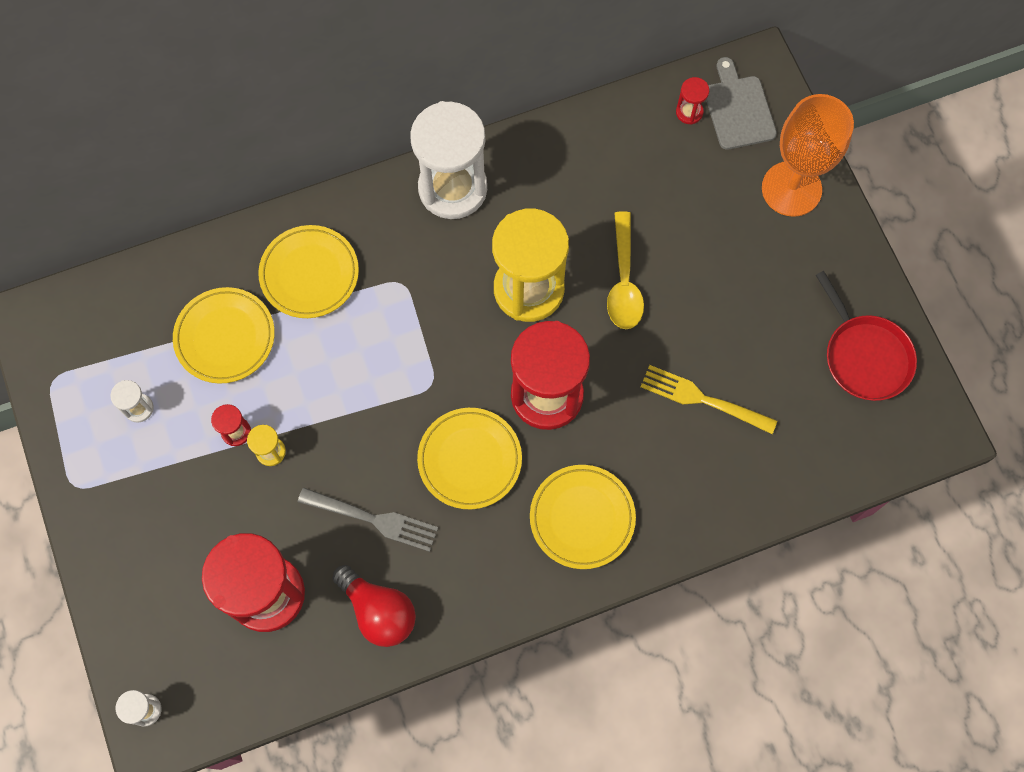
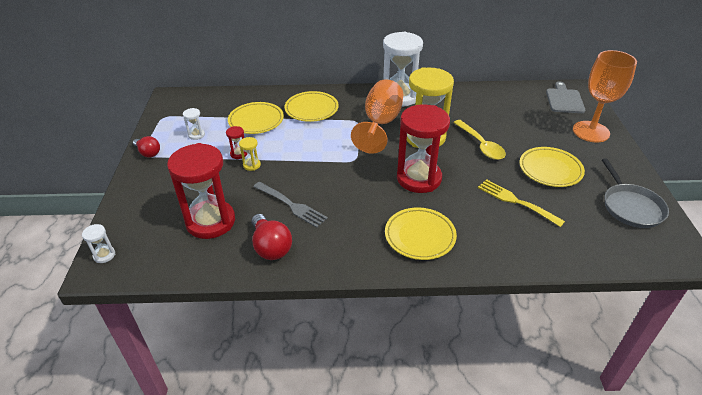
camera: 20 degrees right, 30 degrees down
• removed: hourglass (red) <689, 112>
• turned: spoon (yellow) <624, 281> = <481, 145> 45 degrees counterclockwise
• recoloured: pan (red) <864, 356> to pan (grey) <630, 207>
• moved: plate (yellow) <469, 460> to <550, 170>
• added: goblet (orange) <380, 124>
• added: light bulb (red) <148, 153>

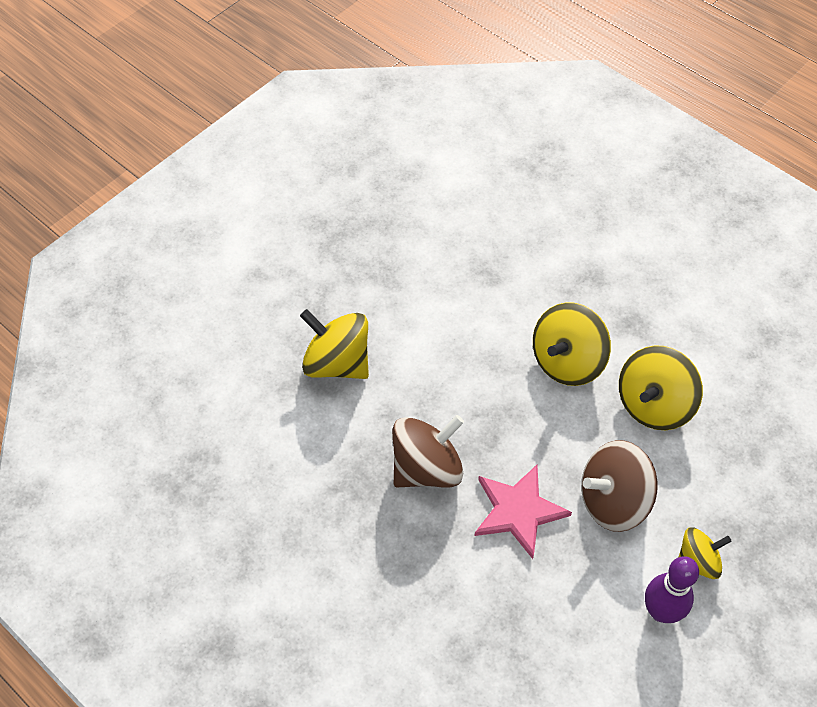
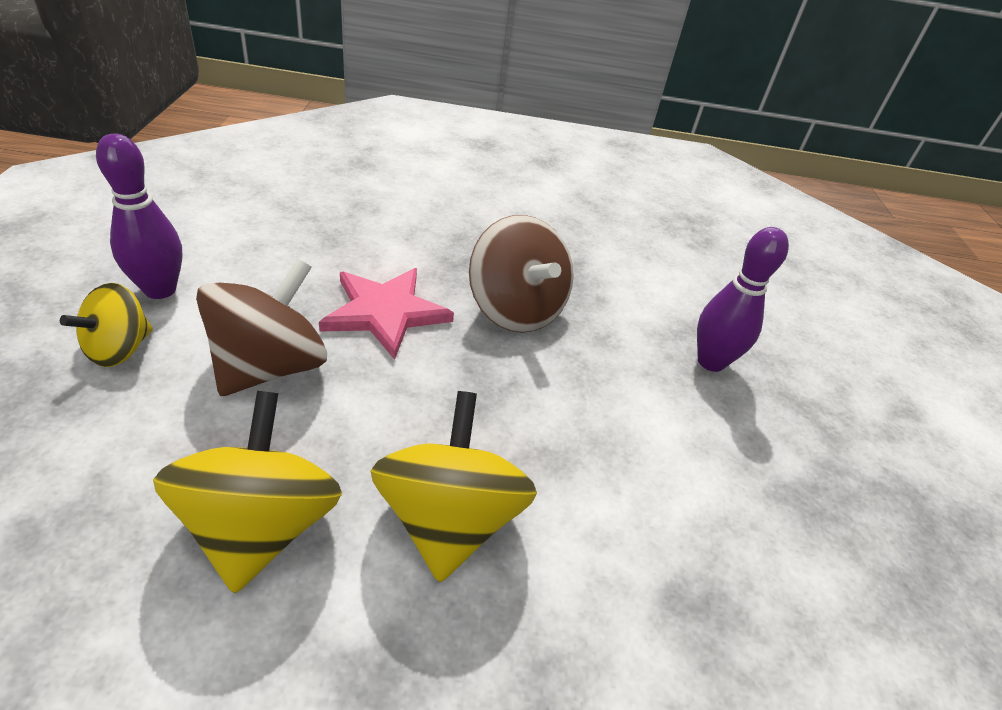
camera: 135 degrees right, 15 degrees down
• replaced: spinning top (yellow) <337, 363> to bowling pin (purple) <711, 362>
• turned: spinning top (brown) <426, 468> = <515, 309> 45 degrees counterclockwise

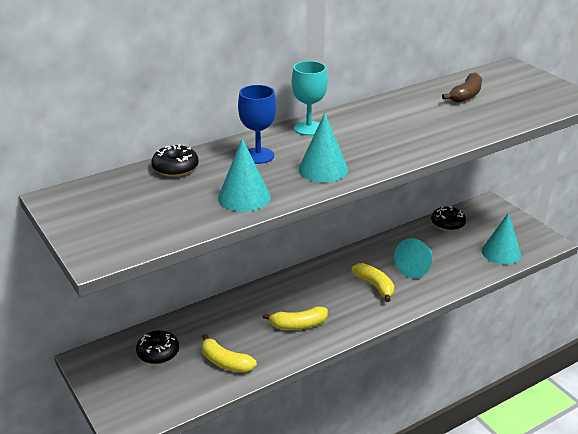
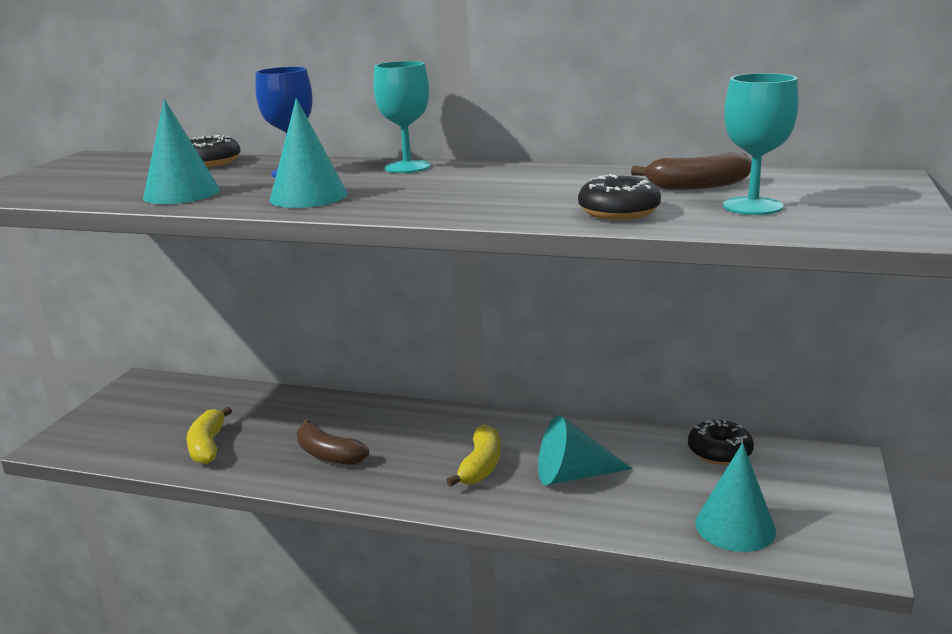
camera: 50 degrees right, 10 degrees down
• recoloured: banana (yellow) <298, 325> to banana (brown) <328, 454>
• moved: donut (black) <158, 353> to <618, 212>
• added: goblet (turquoise) <752, 206>

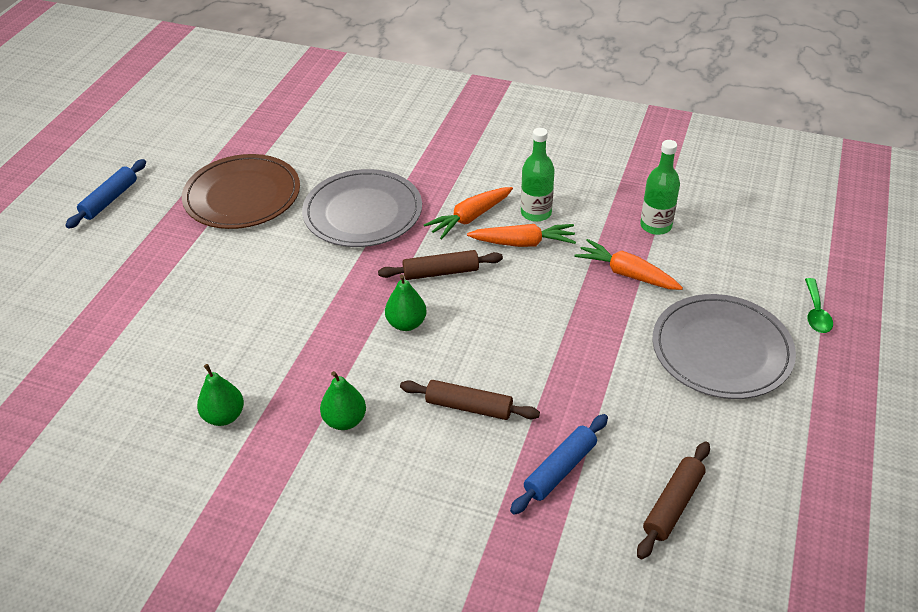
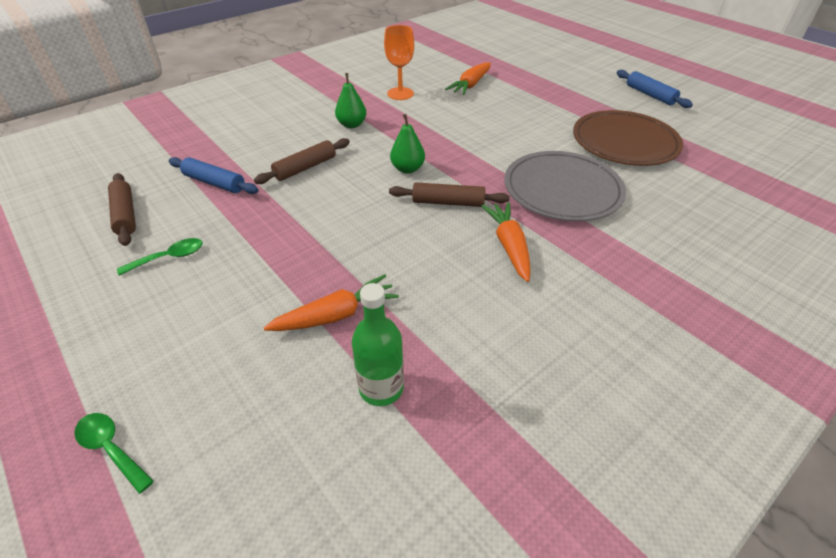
camera: 120 degrees right, 0 degrees up
• removed: bottle (green) <536, 213>
• moved: carrot (orange) <523, 243> to <470, 85>
• turned: rolling pin (brown) <440, 272> = <448, 202> 75 degrees clockwise
• removed: plate (grey) <721, 350>
• replaced: pear (green) <224, 416> to goblet (orange) <400, 94>
• turned: rolling pin (blue) <560, 469> = <214, 183> 45 degrees counterclockwise
• added: spoon (green) <169, 257>

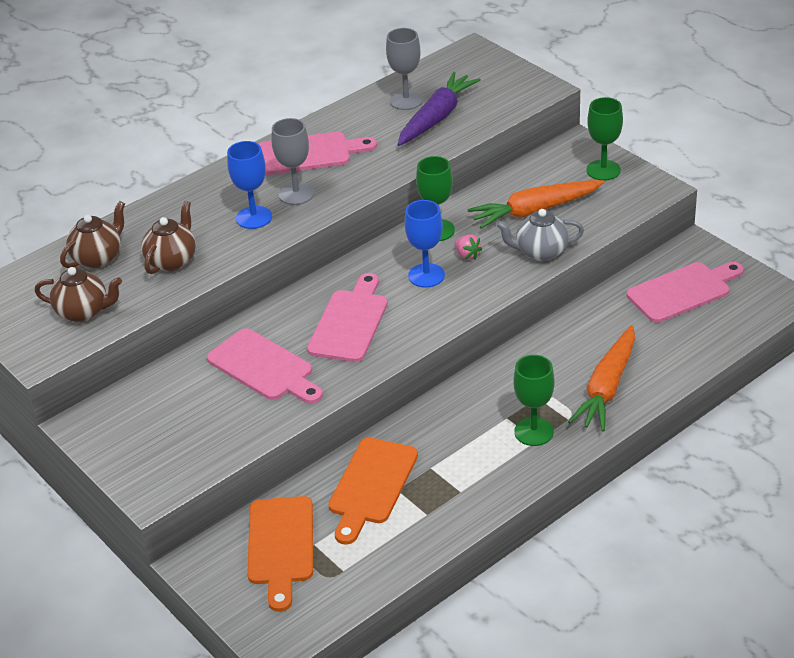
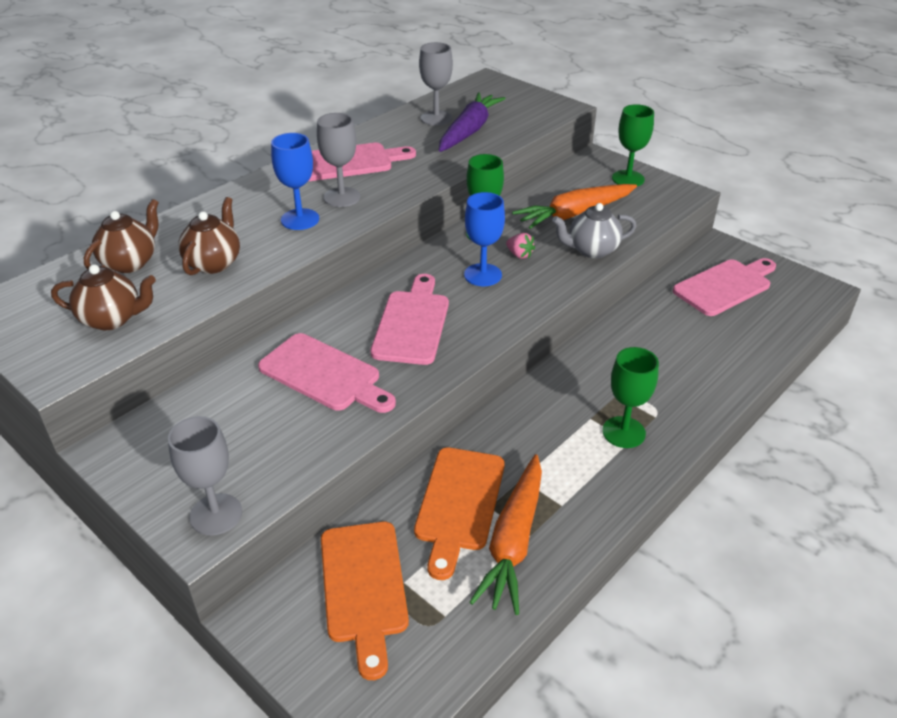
camera: 10 degrees left, 0 degrees up
• moved: carrot (orange) <607, 388> to <513, 541>
• added: goblet (grey) <216, 514>

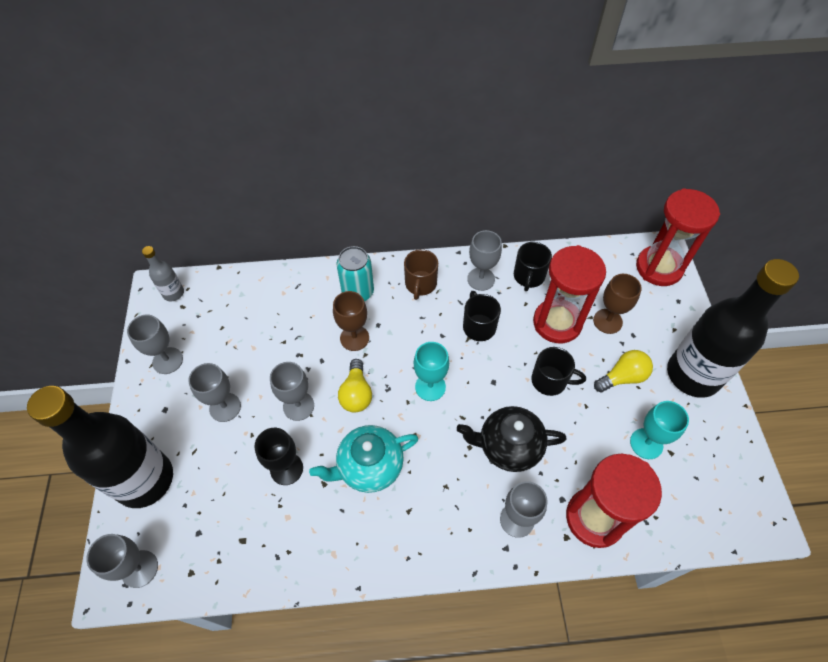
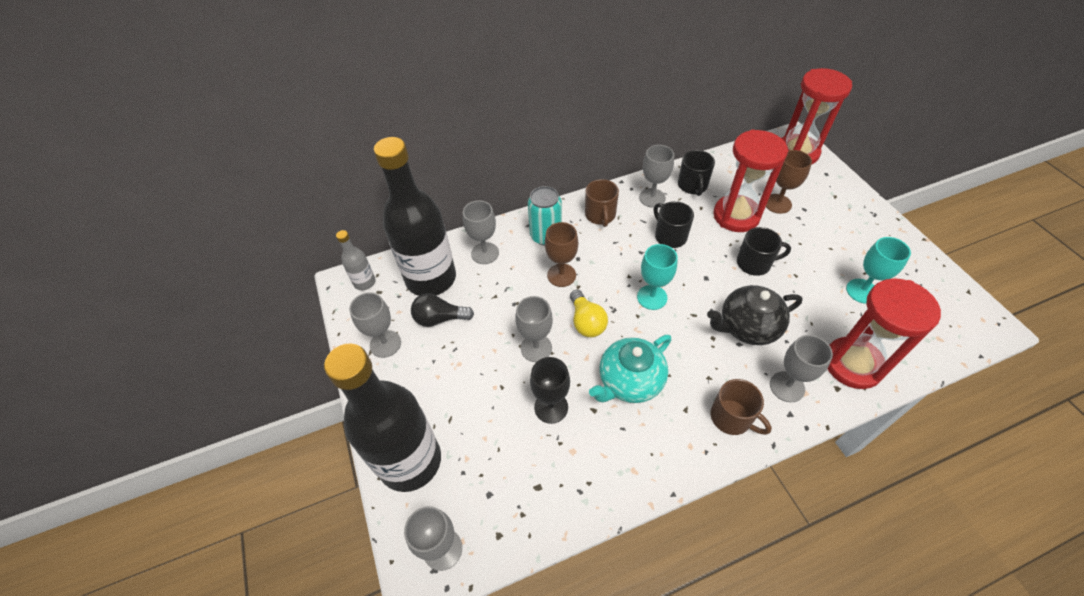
camera: 15 degrees left, 5 degrees down
• moved: bottle (black) <693, 375> to <431, 278>
• removed: light bulb (yellow) <622, 377>
• moved: goblet (grey) <225, 407> to <485, 253>
• added: light bulb (black) <440, 318>
• added: mug (brown) <731, 418>

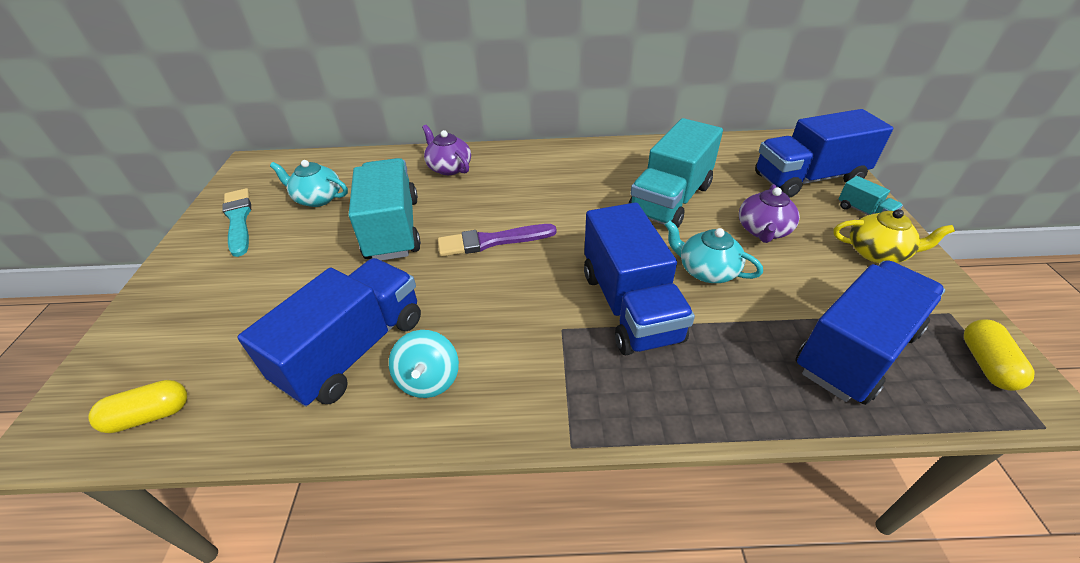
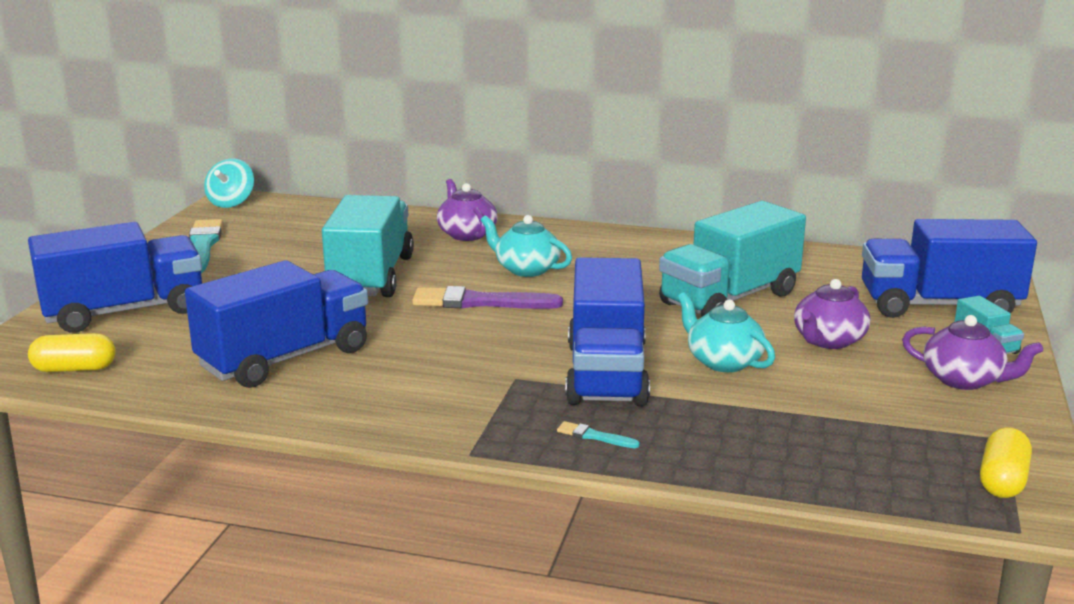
camera: 15 degrees right, 20 degrees down
• moved: teapot (turquoise) <317, 198> to <526, 269>
• recoloured: teapot (yellow) <877, 253> to teapot (purple) <963, 380>
• moved: truck (blue) <855, 351> to <124, 311>
• moved: spinning top (turquoise) <429, 379> to <231, 203>
• added: brush (turquoise) <594, 436>

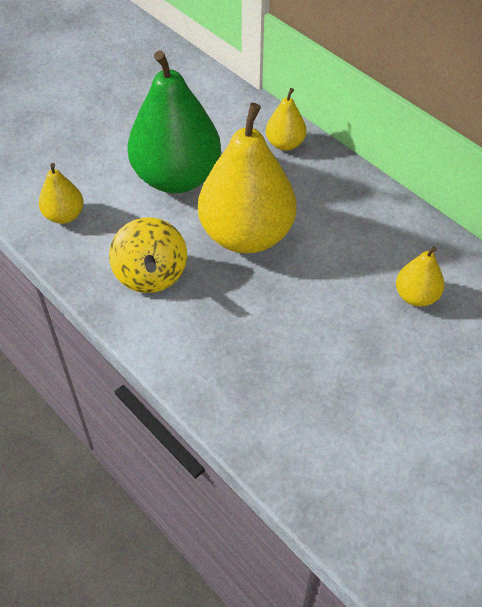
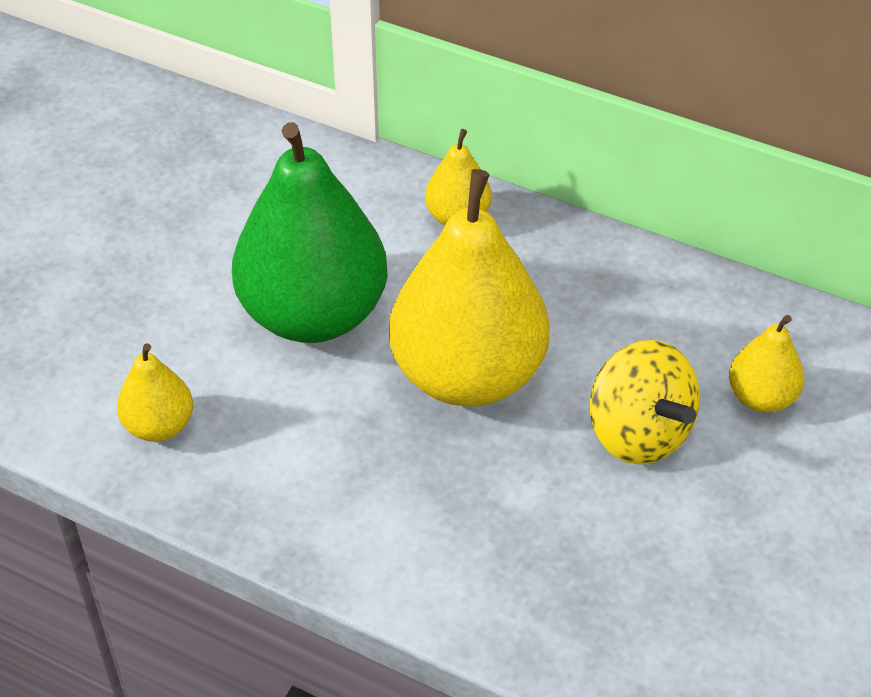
camera: 20 degrees left, 5 degrees down
• moved: spinning top (yellow) <151, 275> to <638, 433>

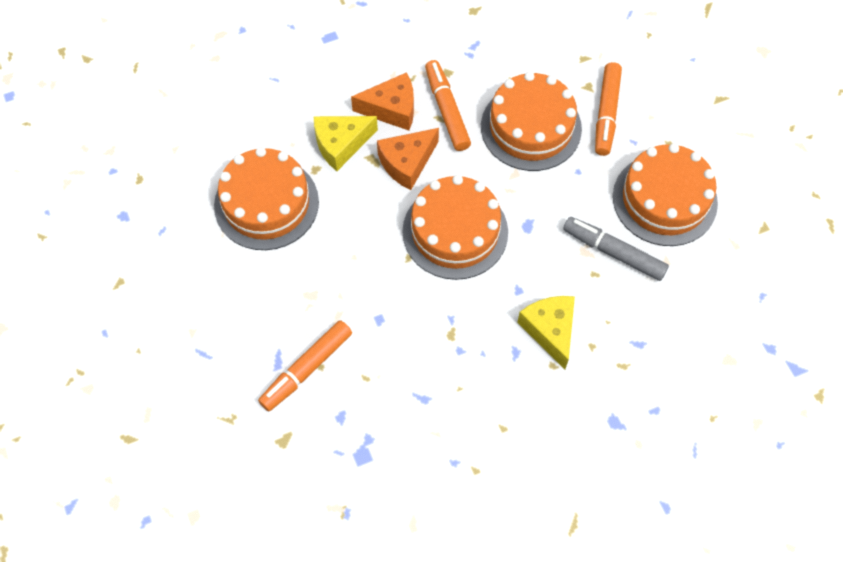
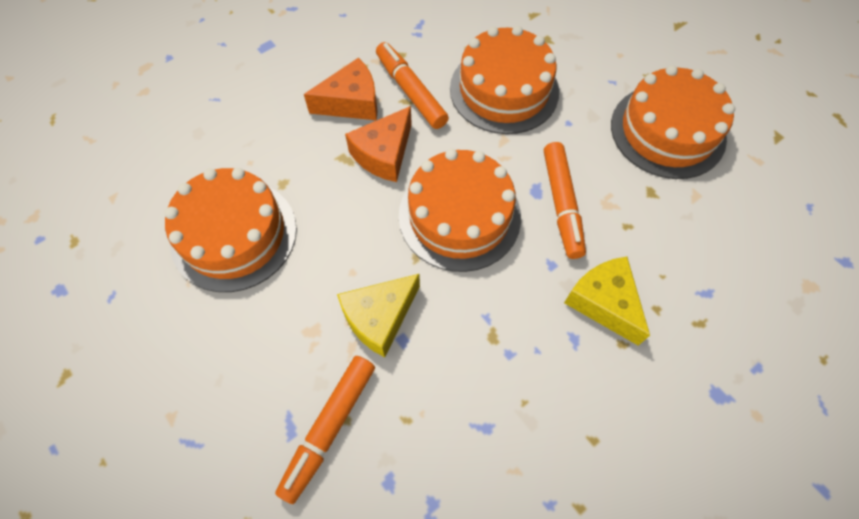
camera: 15 degrees left, 0 degrees up
• moved: marker (orange) <606, 113> to <561, 204>
• moved: cheese (yellow) <341, 144> to <379, 318>
• removed: marker (grey) <613, 252>

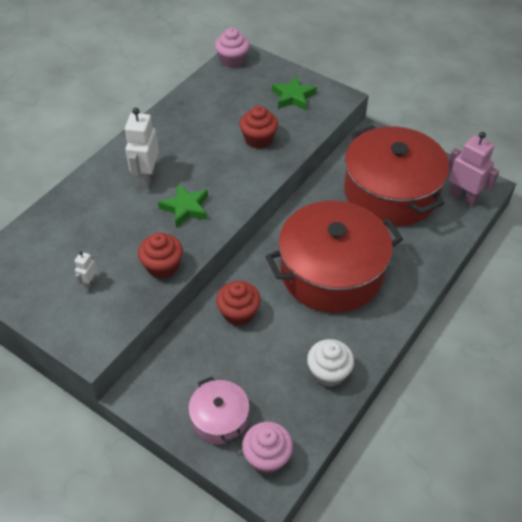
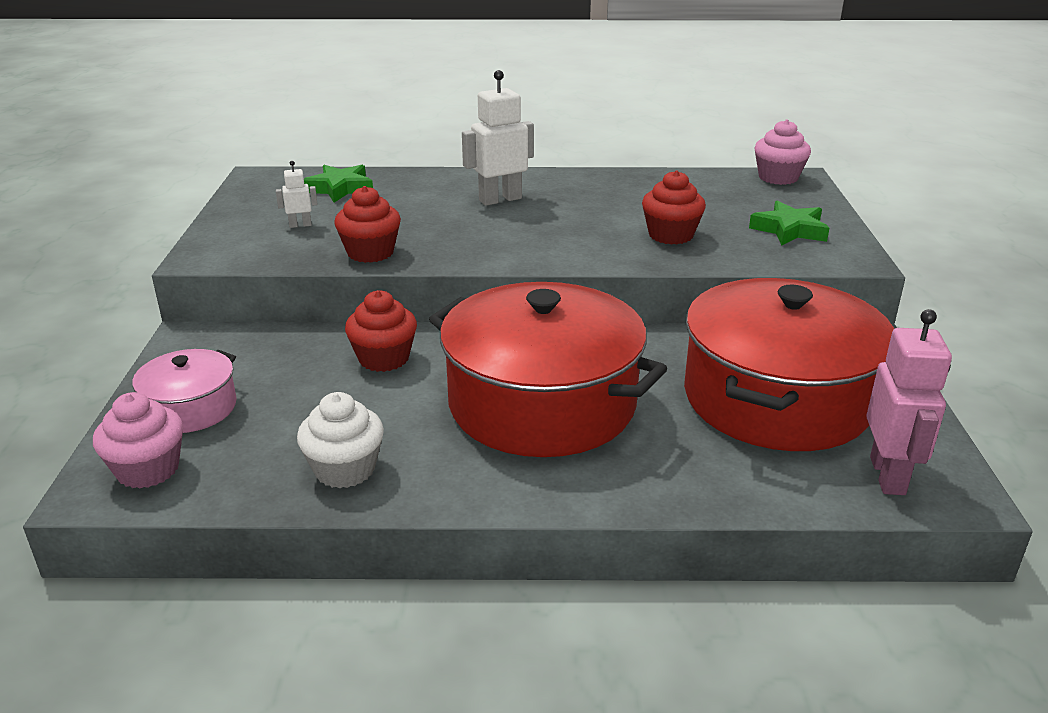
camera: 55 degrees right, 20 degrees down
• moved: star (green) <186, 208> to <340, 188>

